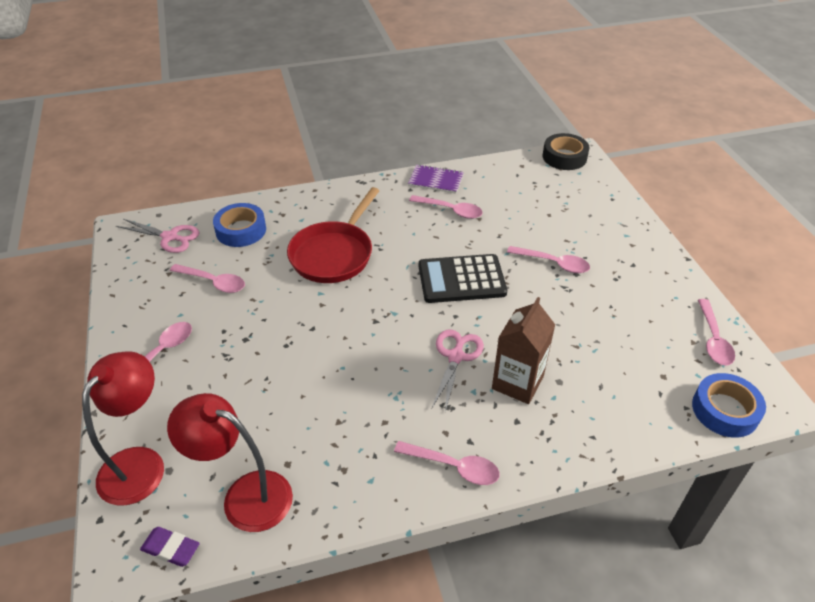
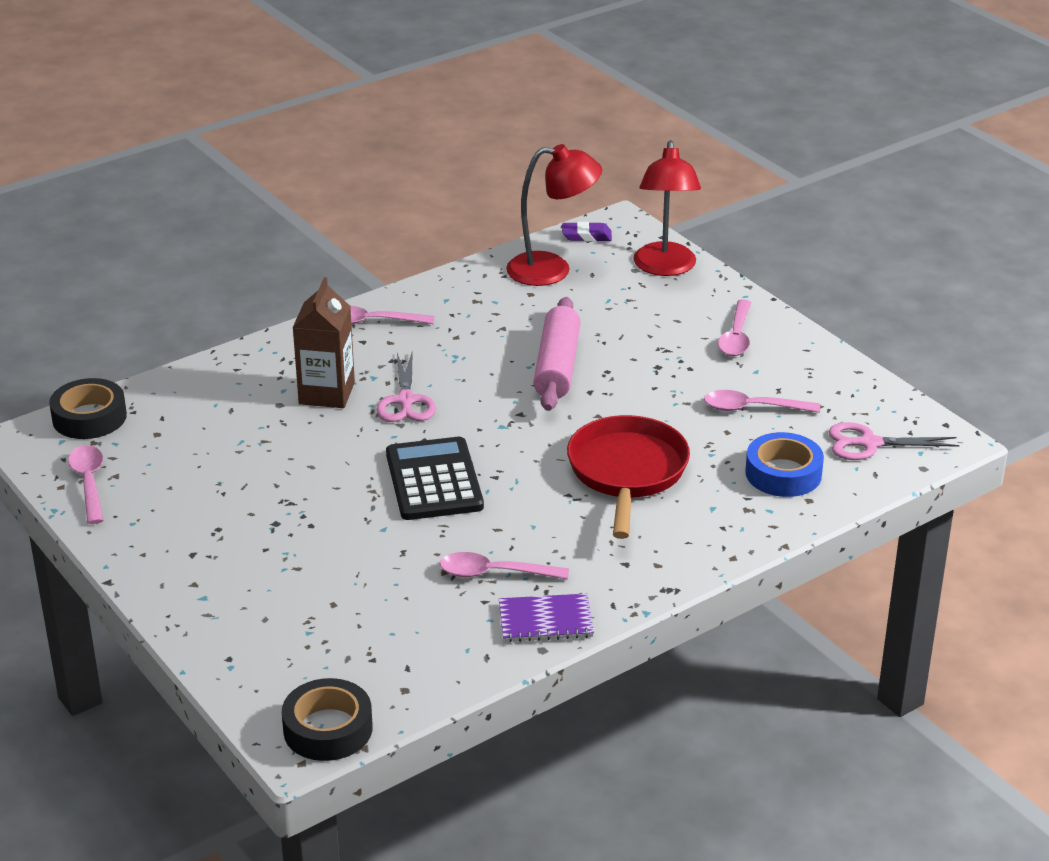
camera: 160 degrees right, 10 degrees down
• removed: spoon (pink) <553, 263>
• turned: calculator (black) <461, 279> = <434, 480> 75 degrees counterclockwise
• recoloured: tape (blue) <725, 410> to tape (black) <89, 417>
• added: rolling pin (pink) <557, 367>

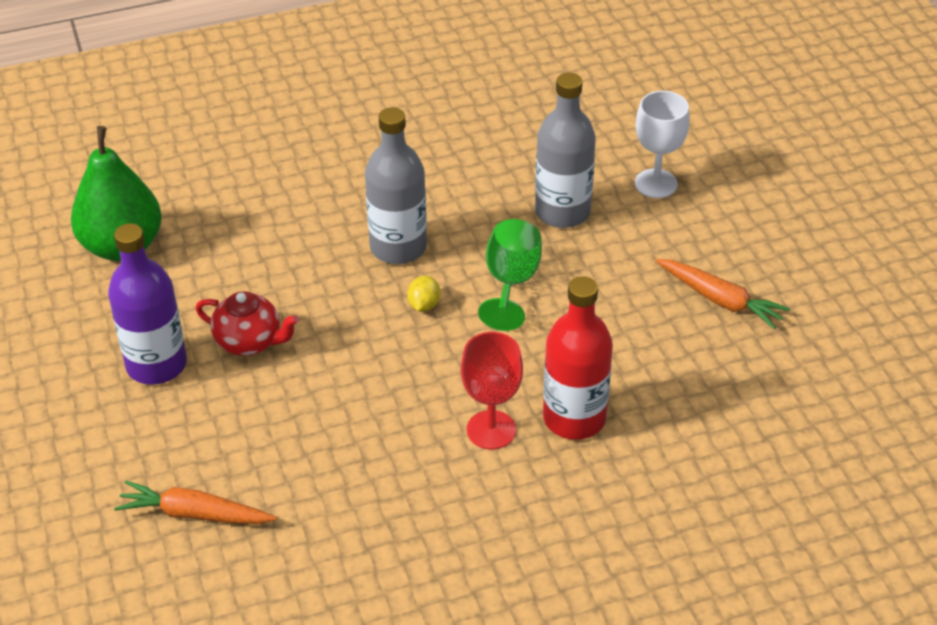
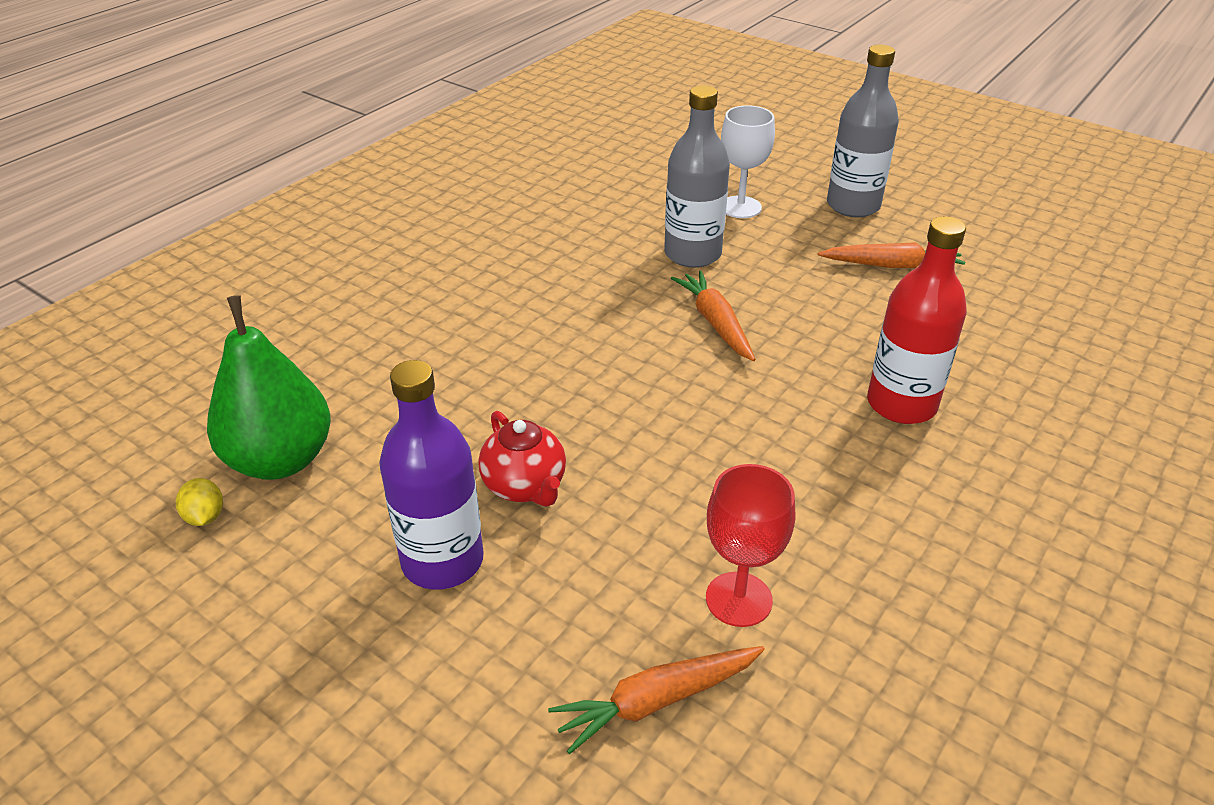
camera: 35 degrees left, 5 degrees down
• moved: bottle (grey) <398, 247> to <853, 206>
• replaced: goblet (green) <511, 282> to carrot (orange) <715, 323>
• moved: lemon (yellow) <424, 305> to <205, 517>
• turned: teapot (red) <250, 342> = <525, 486> 75 degrees clockwise
• moved: goblet (red) <491, 430> to <738, 599>

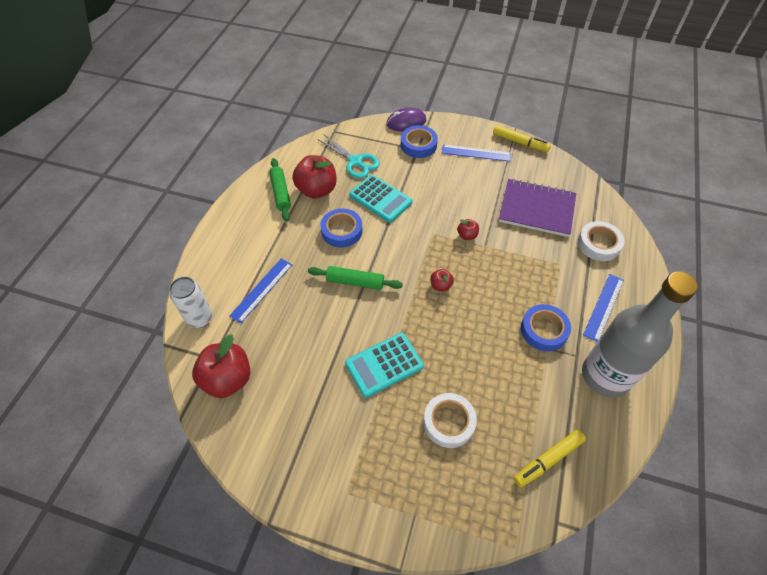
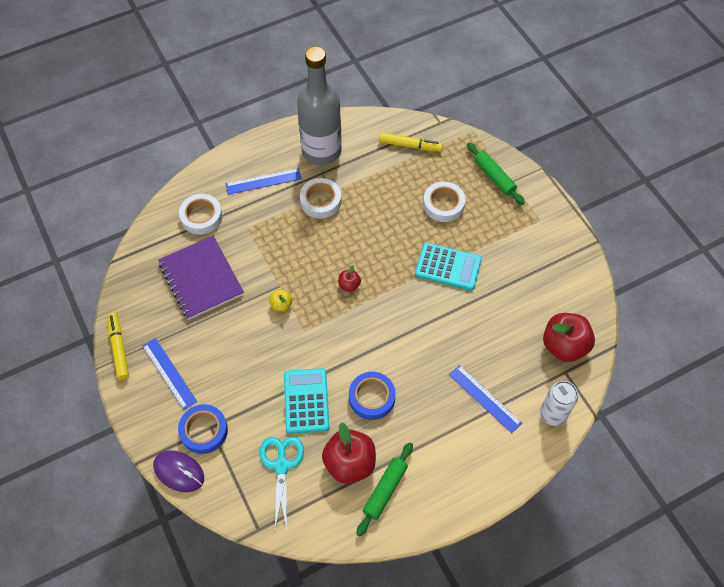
camera: 135 degrees left, 5 degrees up
• recoloured: apple (red) <467, 235> to apple (yellow) <281, 305>
• turned: ruler (blue) <262, 290> = <485, 398> 60 degrees clockwise
• moved: rolling pin (green) <355, 282> to <494, 177>
• recoloured: tape (blue) <544, 330> to tape (white) <320, 201>

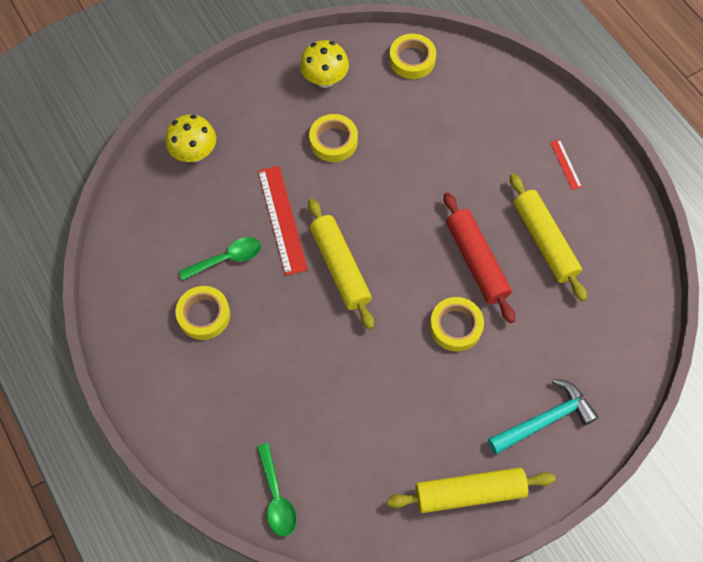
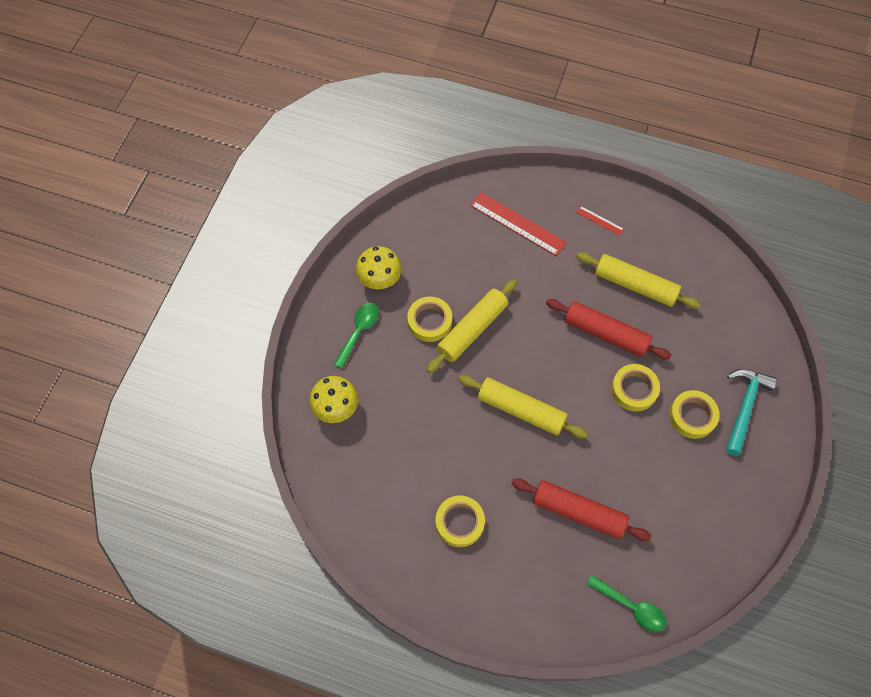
camera: 40 degrees left, 0 degrees up
• moved: tape (yellow) <412, 60> to <692, 416>
• moved: ruler (red) <282, 219> to <517, 224>
• moved: spoon (green) <227, 259> to <359, 332>
• moved: rolling pin (yellow) <469, 493> to <472, 330>
• added: rolling pin (red) <578, 512>

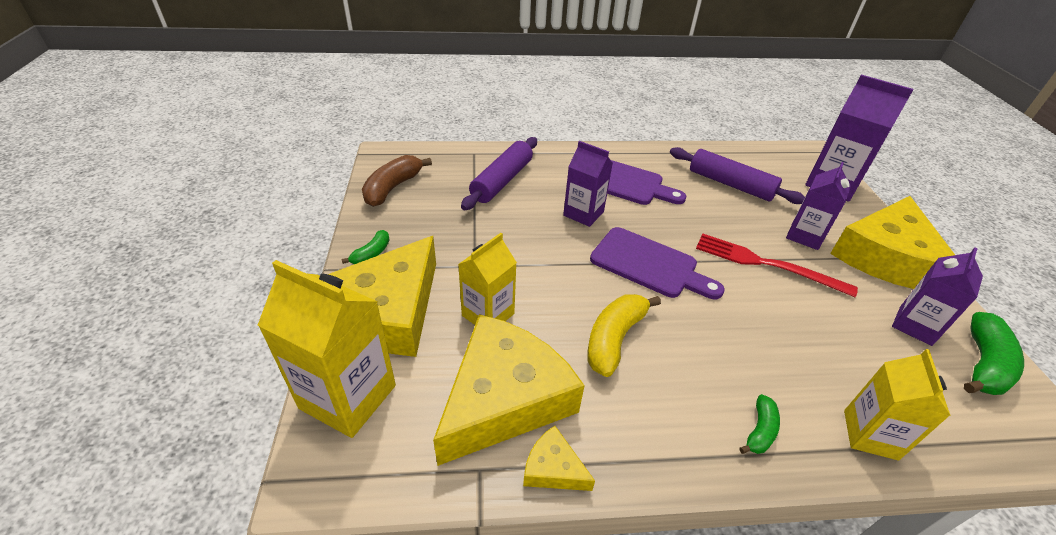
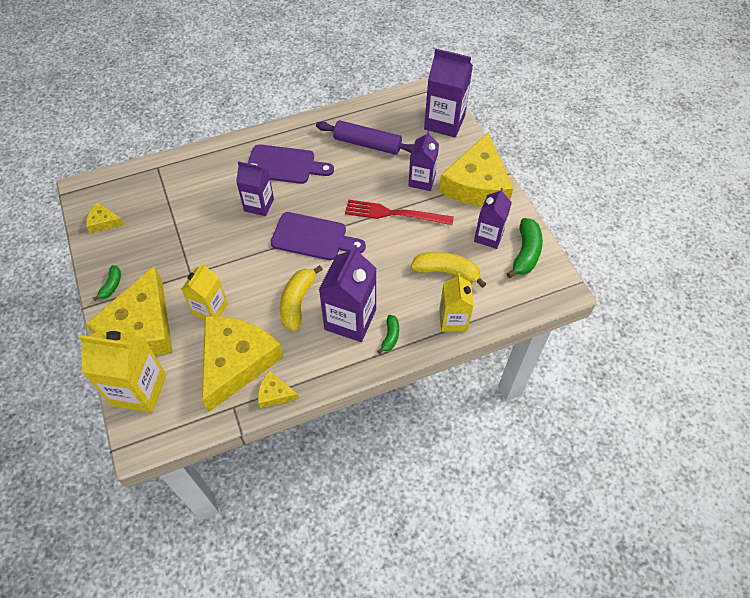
camera: 15 degrees left, 15 degrees up
• removed: rolling pin (purple) <502, 181>
• replaced: banana (brown) <393, 188> to cheese (yellow) <103, 222>
• added: carton (purple) <350, 319>
• added: banana (yellow) <446, 272>

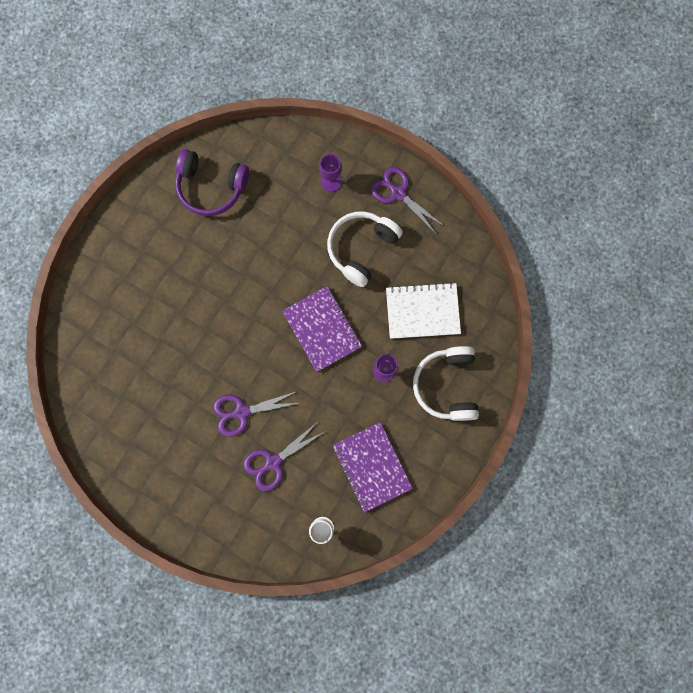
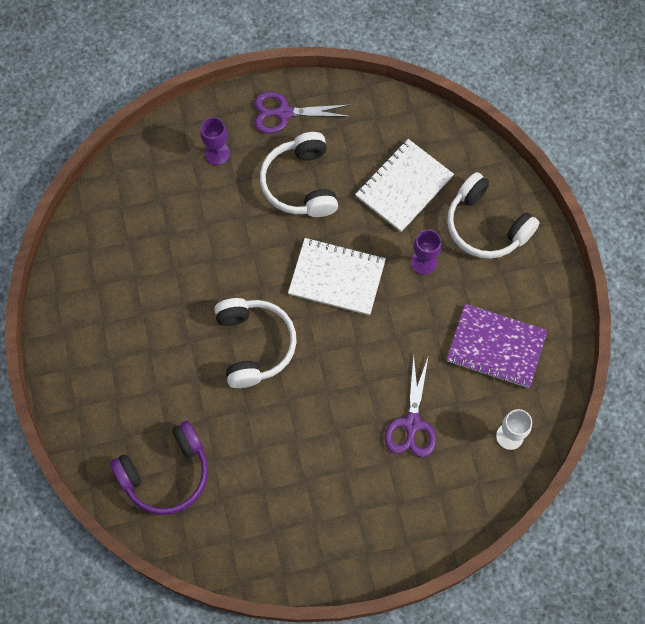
camera: 45 degrees left, 10 degrees down
• moved: headphones (purple) <211, 187> to <166, 474>
• recoloured: notebook (purple) <322, 329> to notebook (white) <337, 277>
• removed: scissors (purple) <242, 412>
• added: headphones (white) <254, 345>

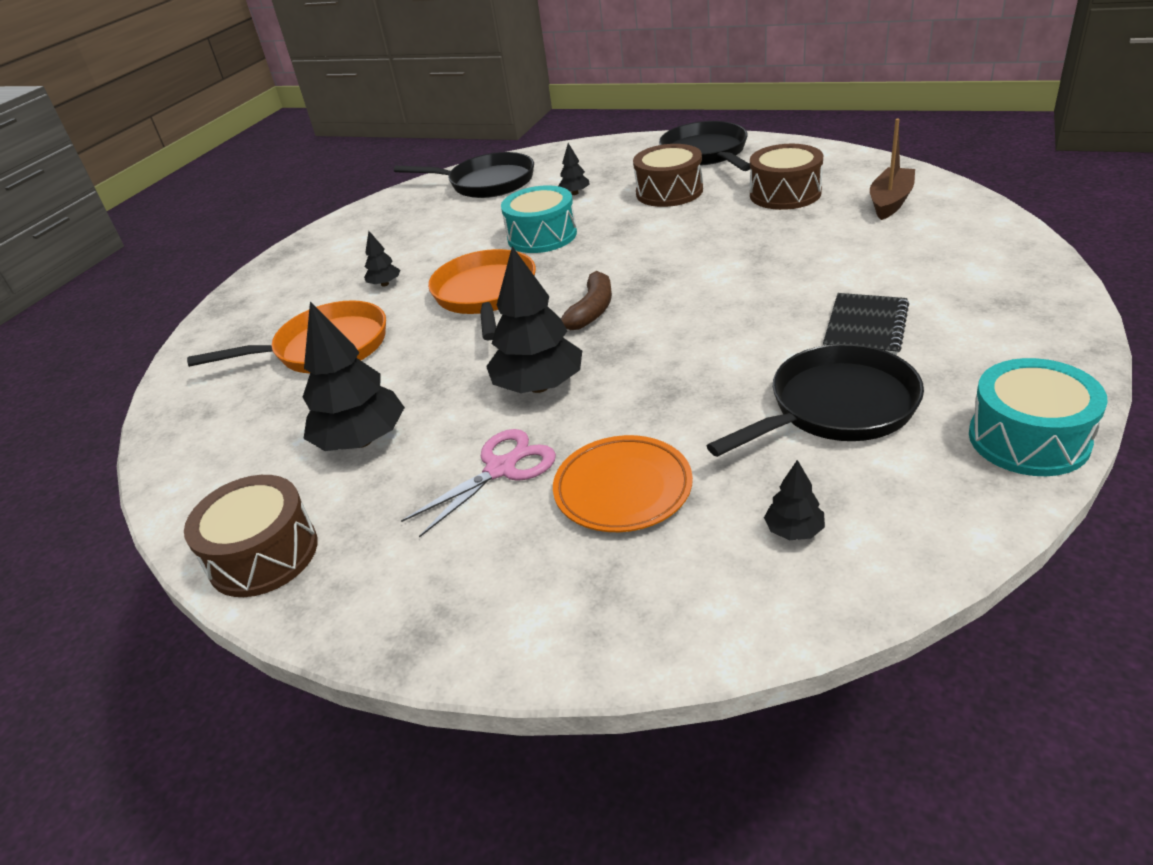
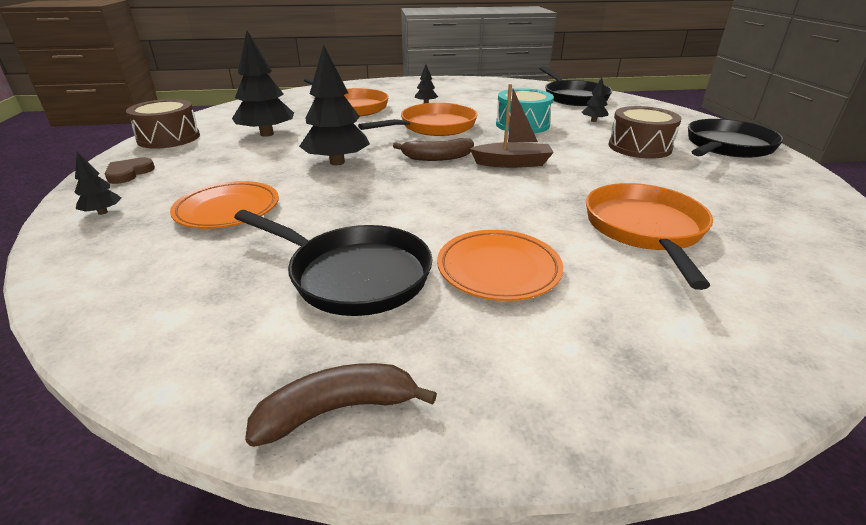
camera: 55 degrees right, 5 degrees down
• moved: boat (brown) <890, 202> to <512, 163>
• removed: drum (brown) <785, 194>
• replaced: notebook (black) <865, 327> to plate (orange) <498, 269>
• replaced: drum (turquoise) <1028, 439> to banana (brown) <338, 409>
• removed: scissors (pink) <501, 469>
• moved: tree (black) <794, 531> to <102, 212>
• added: heart (brown) <129, 173>
• added: pan (orange) <645, 230>

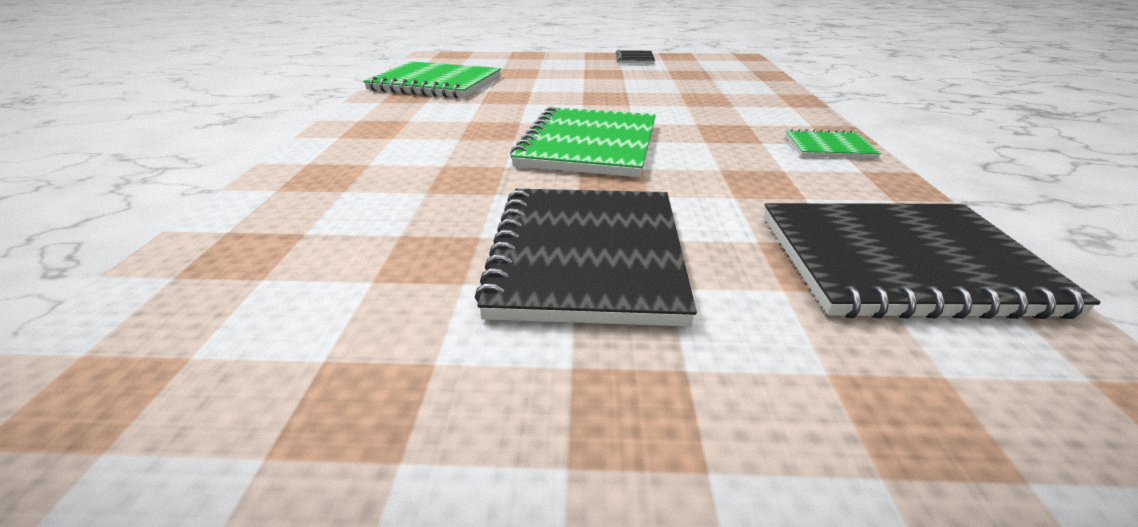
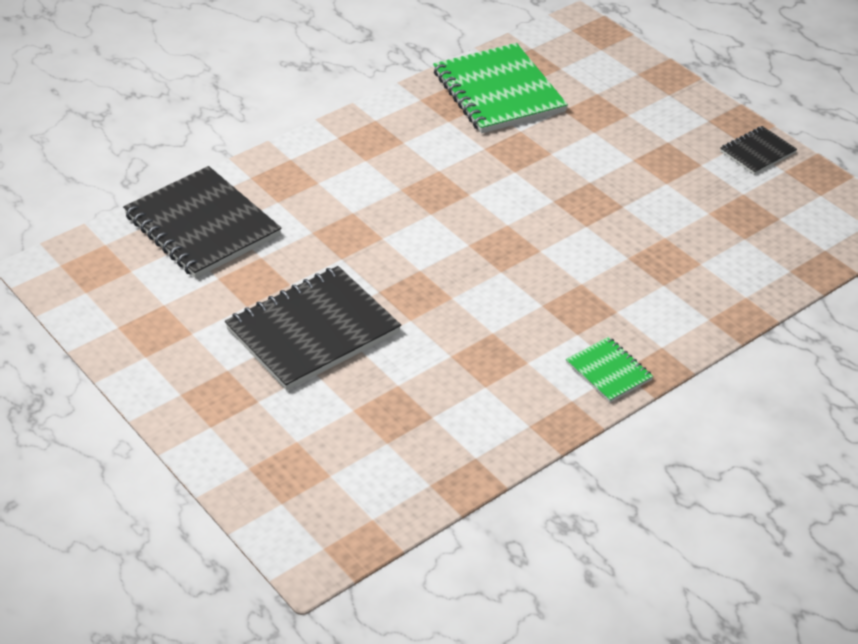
camera: 50 degrees right, 10 degrees up
• removed: notebook (green) <589, 145>
• moved: notebook (black) <901, 263> to <202, 226>

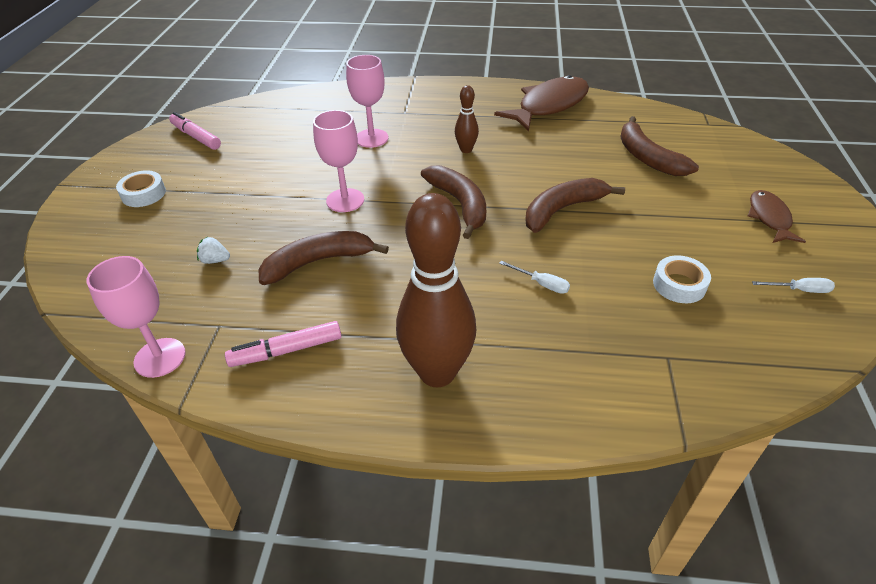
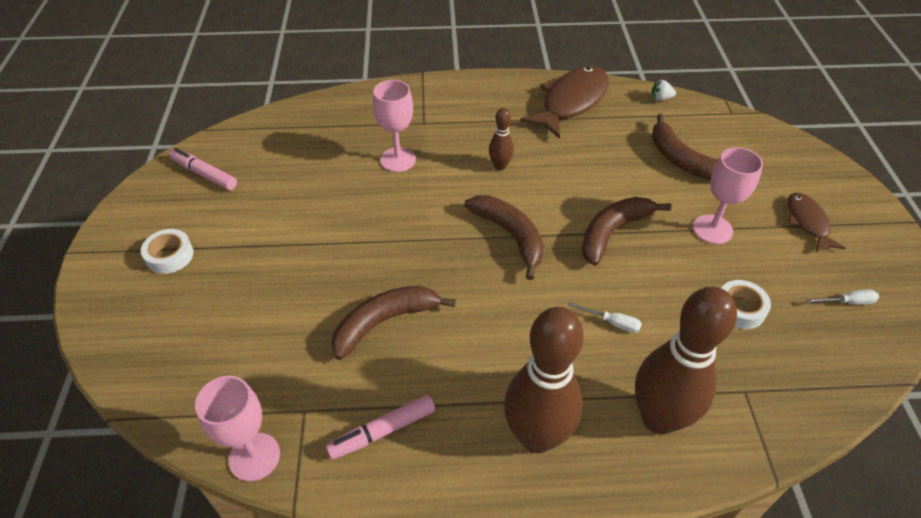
camera: 10 degrees left, 5 degrees up
• moved: goblet (pink) <345, 200> to <712, 229>
• moved: strawberry (white) <215, 260> to <660, 98>
• added: bowling pin (brown) <659, 418>

